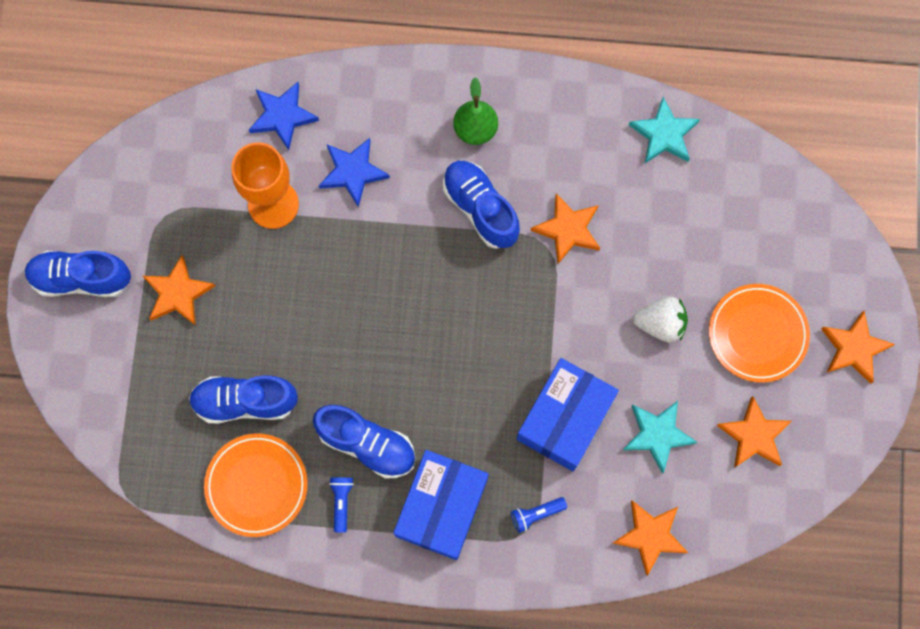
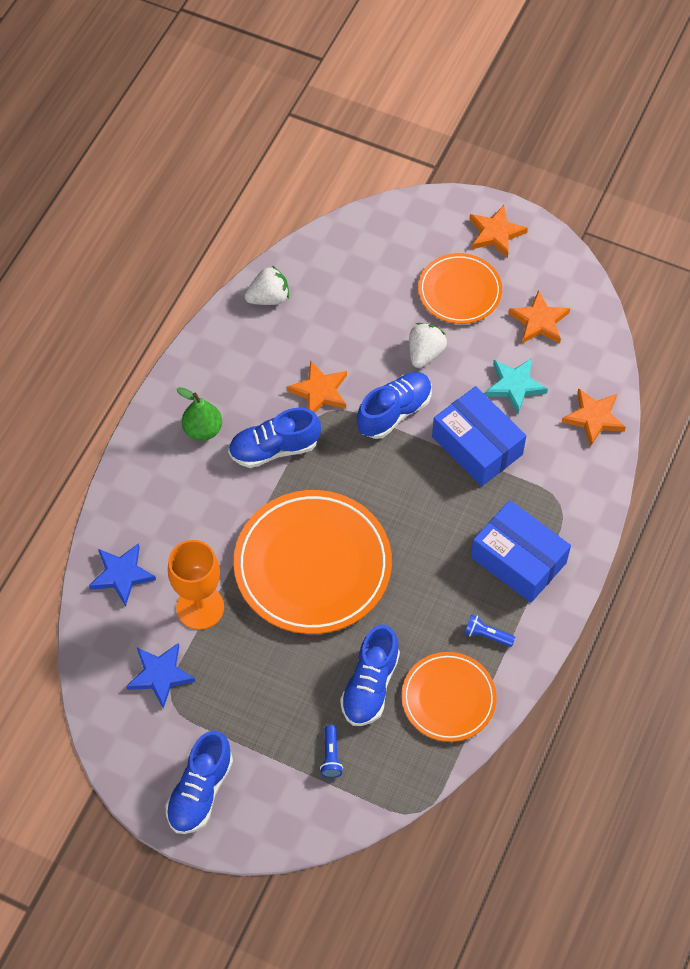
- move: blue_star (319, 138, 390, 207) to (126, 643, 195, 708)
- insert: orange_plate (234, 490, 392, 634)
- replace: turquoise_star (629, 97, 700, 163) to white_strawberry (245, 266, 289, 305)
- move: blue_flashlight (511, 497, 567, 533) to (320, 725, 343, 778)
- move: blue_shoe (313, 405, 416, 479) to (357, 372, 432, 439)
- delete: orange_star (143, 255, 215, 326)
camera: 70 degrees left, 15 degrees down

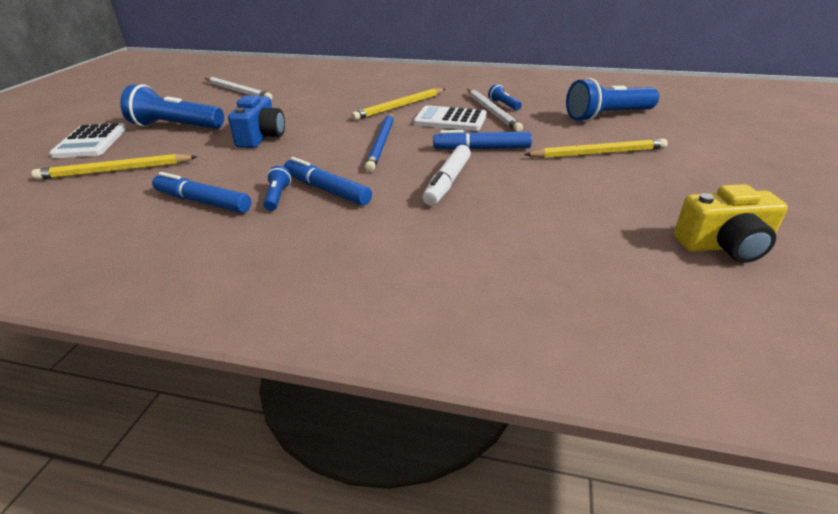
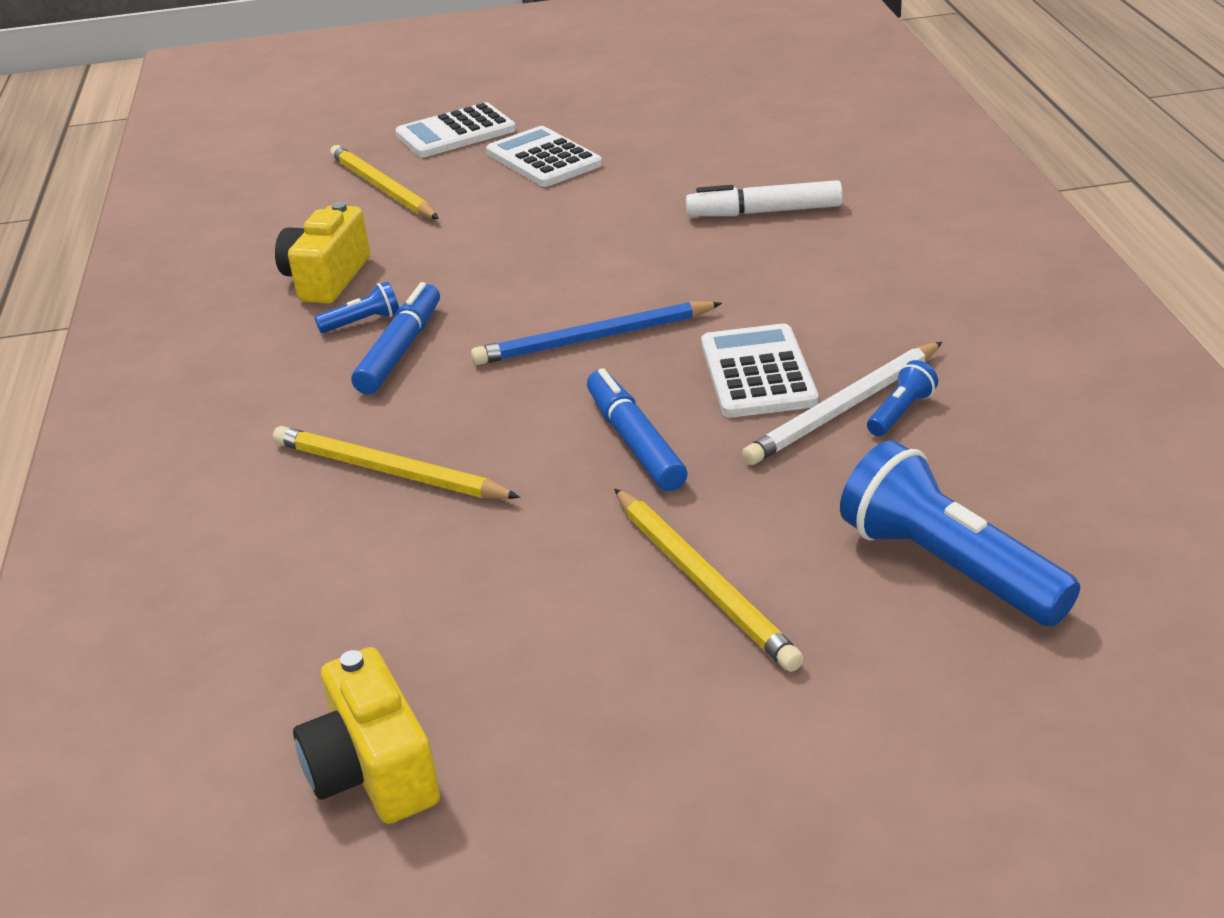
- move: yellow_pencil (351, 88, 445, 120) to (273, 426, 520, 499)
- replace: blue_marker (152, 172, 251, 213) to yellow_camera (275, 202, 370, 304)
- replace: blue_flashlight (120, 84, 224, 129) to white_calculator (486, 126, 602, 187)
- move: white_marker (423, 145, 471, 206) to (686, 180, 843, 216)
- delete: white_pencil (205, 77, 273, 100)
- delete: blue_camera (228, 95, 285, 148)
camera: 70 degrees right, 0 degrees up

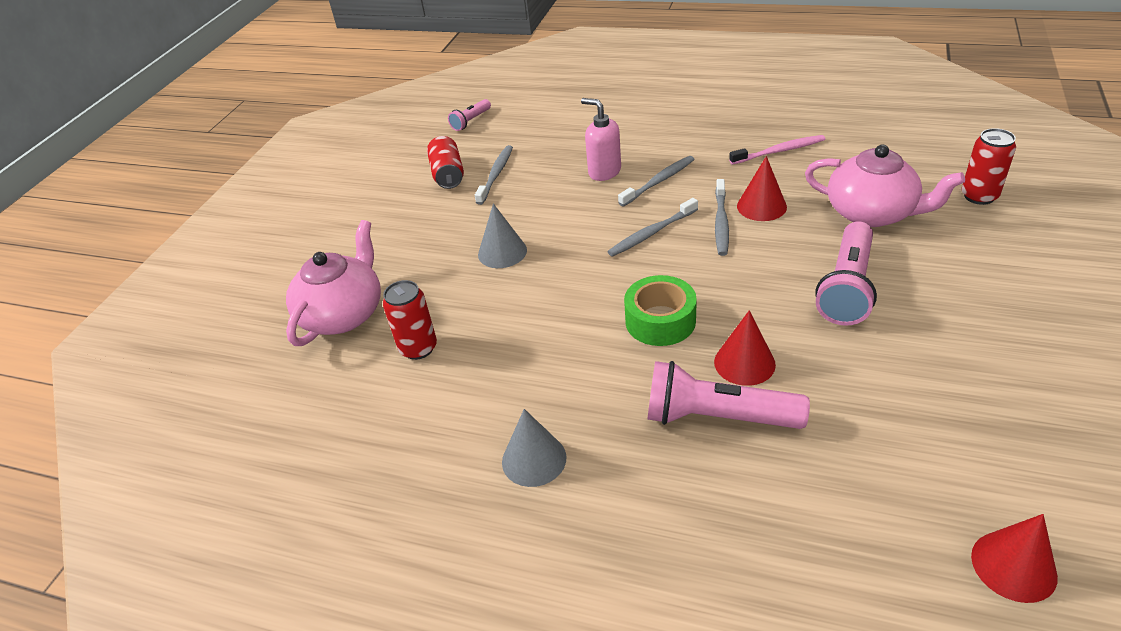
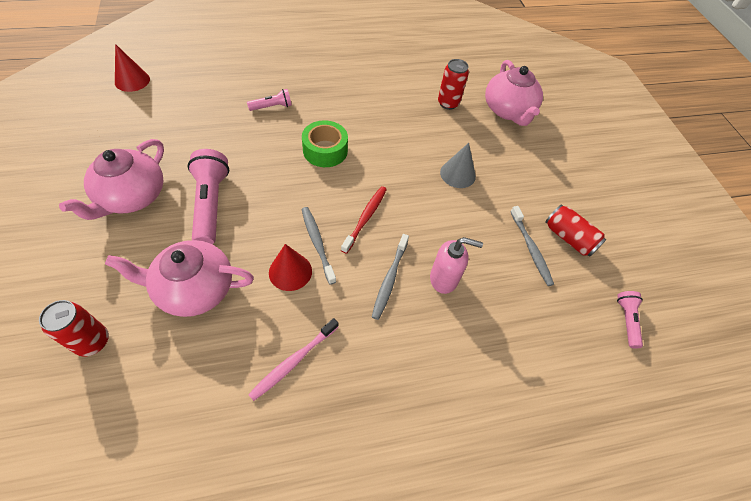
- insert: pink_teapot (59, 139, 164, 220)
- resize: pink_flashlight (648, 361, 810, 429) = (247, 89, 292, 111) x0.53
- recolor: grey_toothbrush (607, 198, 698, 257) to red_toothbrush (341, 186, 387, 254)
- delete: grey_cone (502, 409, 566, 487)
- delete: red_cone (714, 310, 776, 386)
camera: 140 degrees right, 15 degrees up

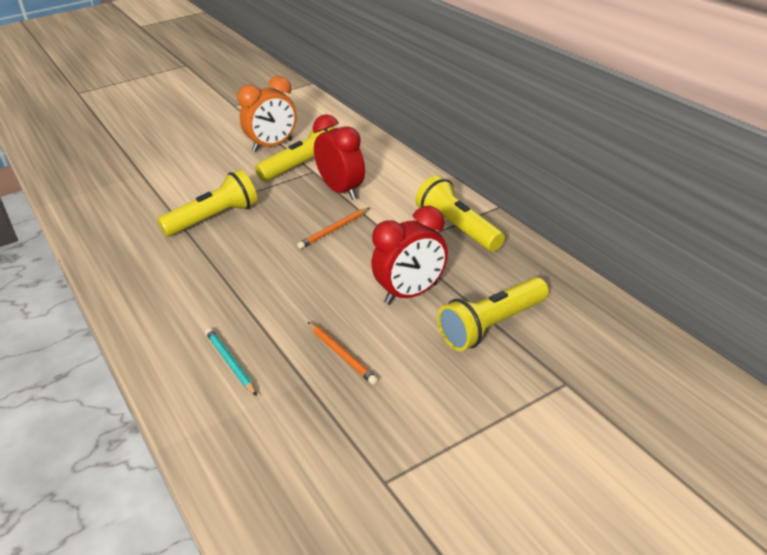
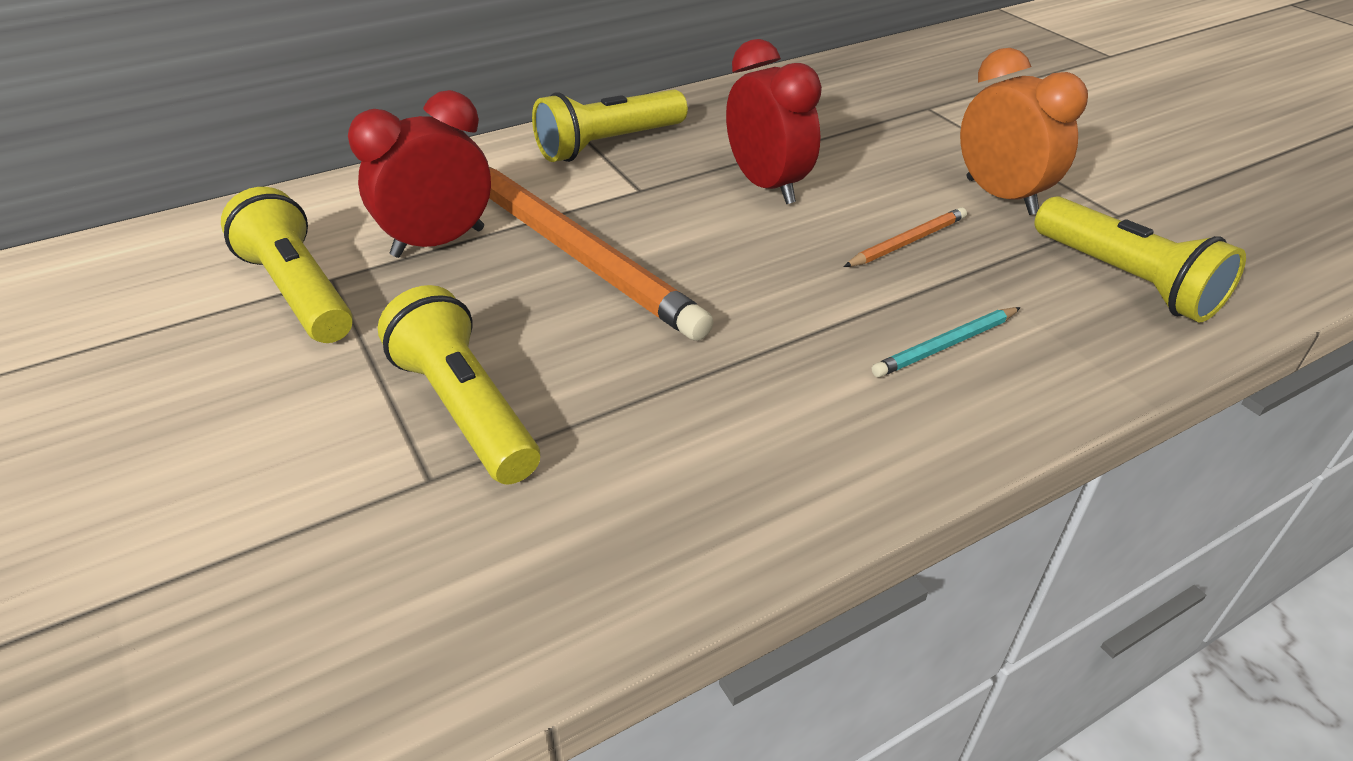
- resize: orange_pencil (297, 208, 369, 249) = (489, 167, 713, 341) x2.35
- move: orange_clock (237, 76, 297, 152) to (960, 48, 1088, 215)
- move: yellow_flashlight (437, 277, 549, 351) to (1034, 196, 1246, 323)
camera: 90 degrees left, 5 degrees up

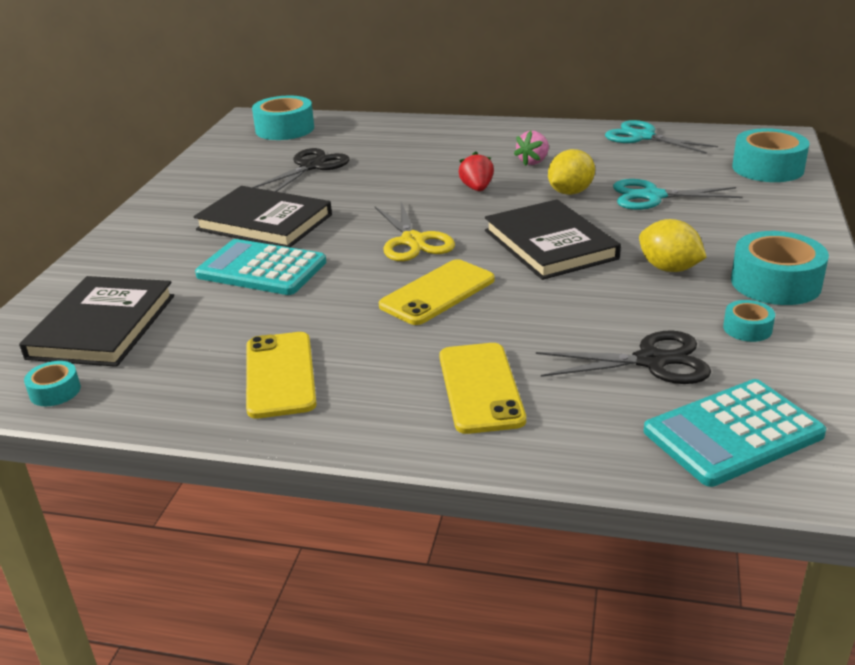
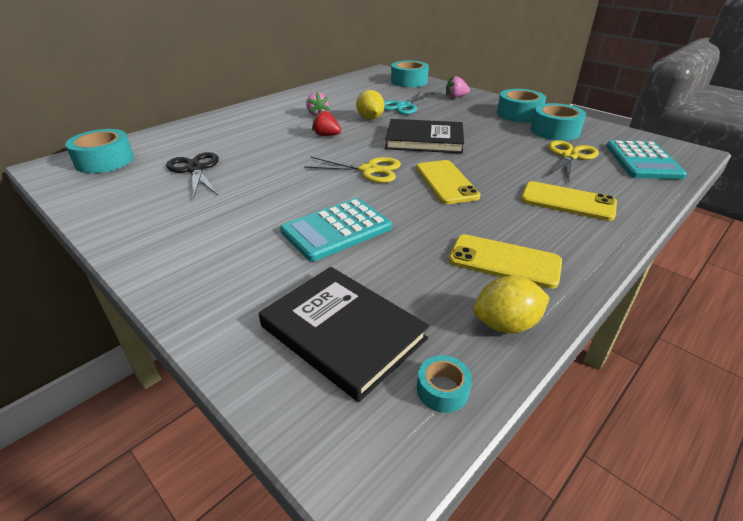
- insert: pink_strawberry (446, 76, 470, 98)
- move: yellow_lemon (639, 219, 707, 272) to (473, 276, 550, 334)
- resize: turquoise_tape (723, 300, 775, 342) = (531, 103, 586, 141) x1.99
- recolor: black_scissors (536, 330, 711, 384) to yellow_scissors (546, 140, 599, 183)
- delete: black_book (194, 186, 332, 247)
- delete: turquoise_scissors (605, 120, 718, 154)
camera: 60 degrees left, 5 degrees up

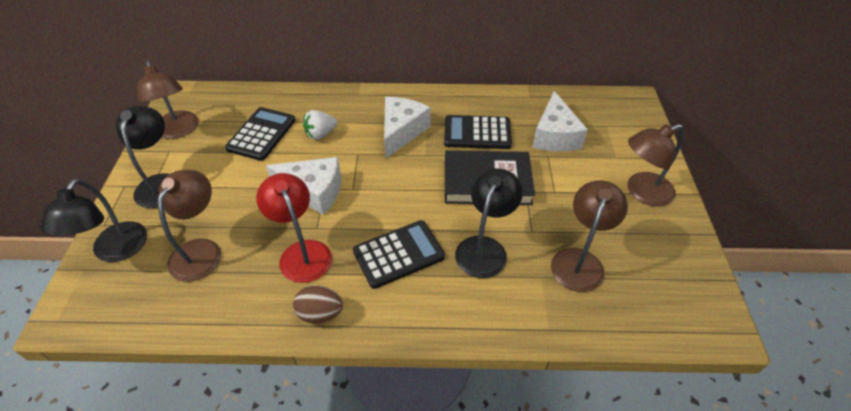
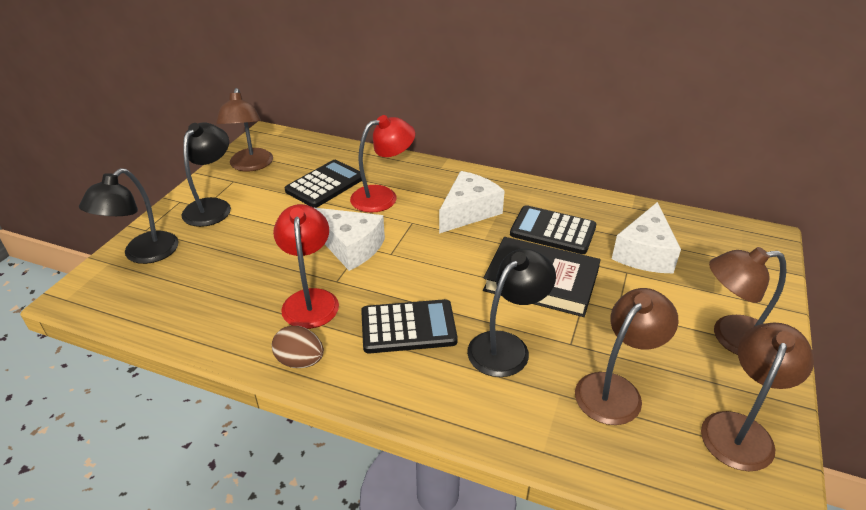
- replace: white_strawberry (303, 110, 337, 140) to red_lamp (350, 115, 415, 212)
- move: brown_lamp (158, 170, 221, 282) to (701, 323, 814, 471)
camera: 20 degrees right, 10 degrees down

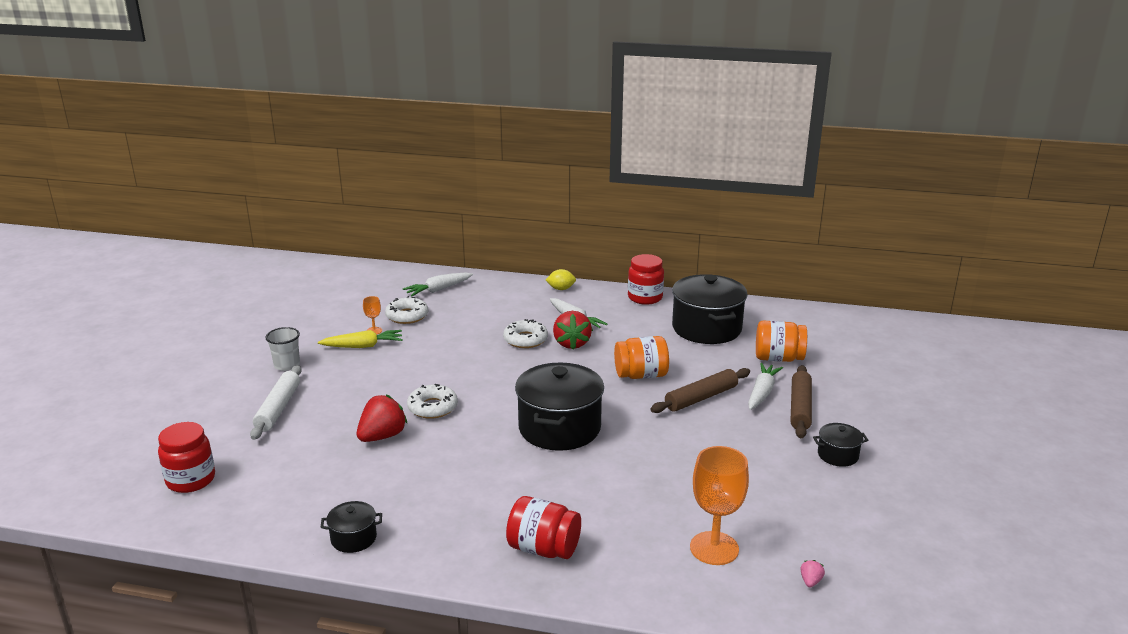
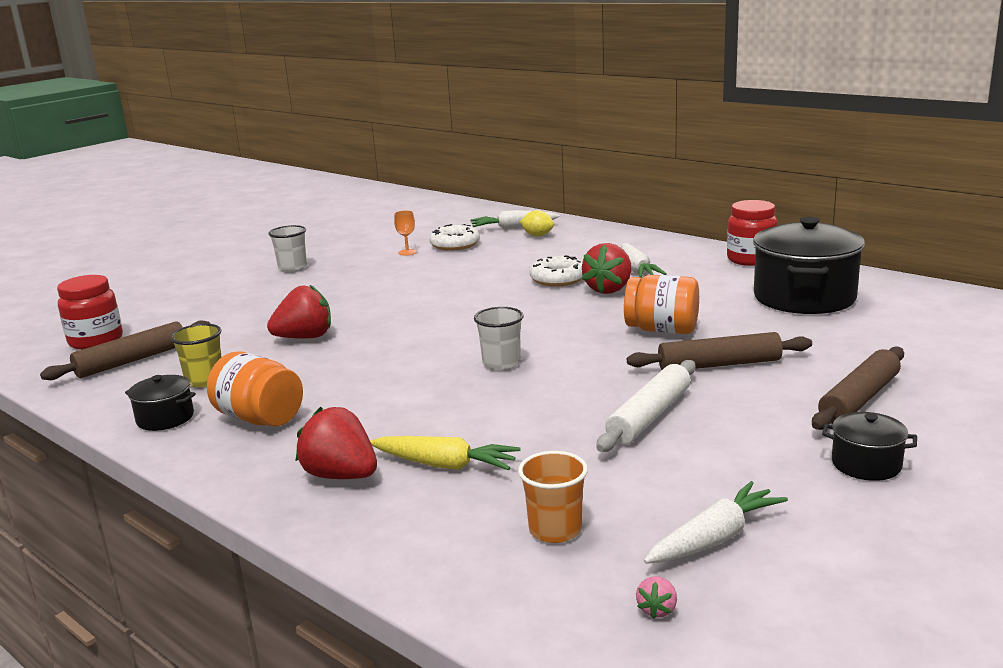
- insert: brown_rolling_pin (40, 320, 210, 380)
- insert: yellow_cup (170, 324, 222, 387)
- move: orange_jar (756, 321, 807, 362) to (207, 351, 303, 427)
- replace: red_jar (506, 496, 581, 559) to red_strawberry (295, 407, 377, 479)
- move: yellow_carrot (318, 330, 403, 348) to (370, 436, 520, 470)
- replace: black_pot (515, 363, 604, 451) to white_cup (474, 307, 524, 370)
- replace: orange_goblet (690, 446, 749, 565) to orange_cup (518, 451, 588, 543)
- move: yellow_lemon (546, 269, 576, 290) to (520, 210, 554, 236)
- move: white_rolling_pin (250, 365, 302, 440) to (596, 360, 696, 452)
- rotate: pink_strawberry (800, 560, 825, 588) = (636, 576, 677, 619) 150 degrees clockwise
- move: white_carrot (748, 363, 783, 410) to (644, 481, 788, 564)
- delete: white_donut (407, 384, 458, 419)
camera: 30 degrees right, 5 degrees down

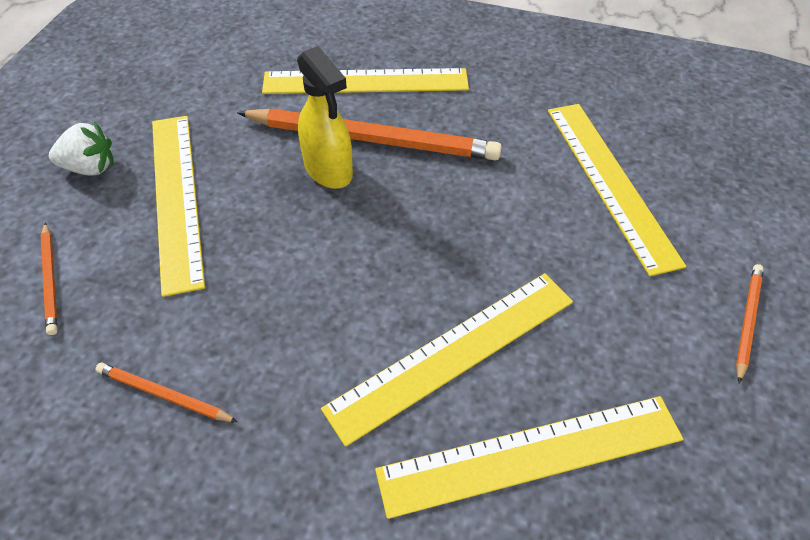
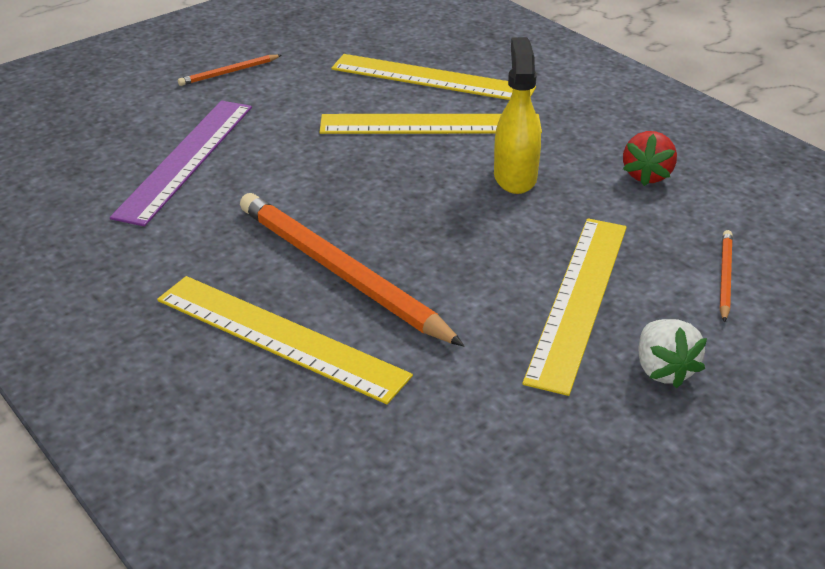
- recolor: yellow_ruler (548, 104, 686, 276) to purple_ruler (110, 101, 252, 227)
- move: yellow_spray_bottle (297, 46, 353, 189) to (494, 37, 541, 194)
- replace: orange_pencil (95, 363, 238, 422) to red_strawberry (623, 131, 677, 186)
- rotate: white_strawberry (49, 122, 114, 175) = (639, 319, 707, 389) 135 degrees counterclockwise
camera: 145 degrees left, 15 degrees down

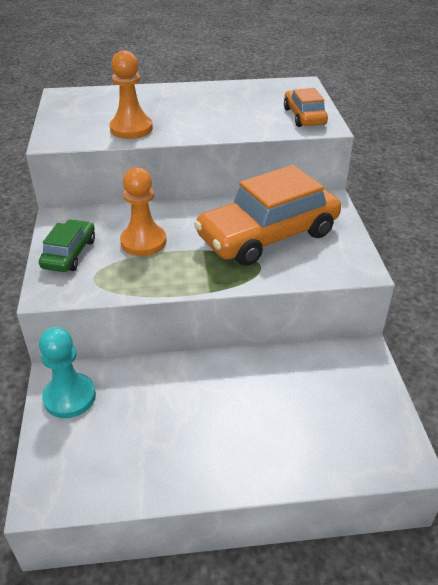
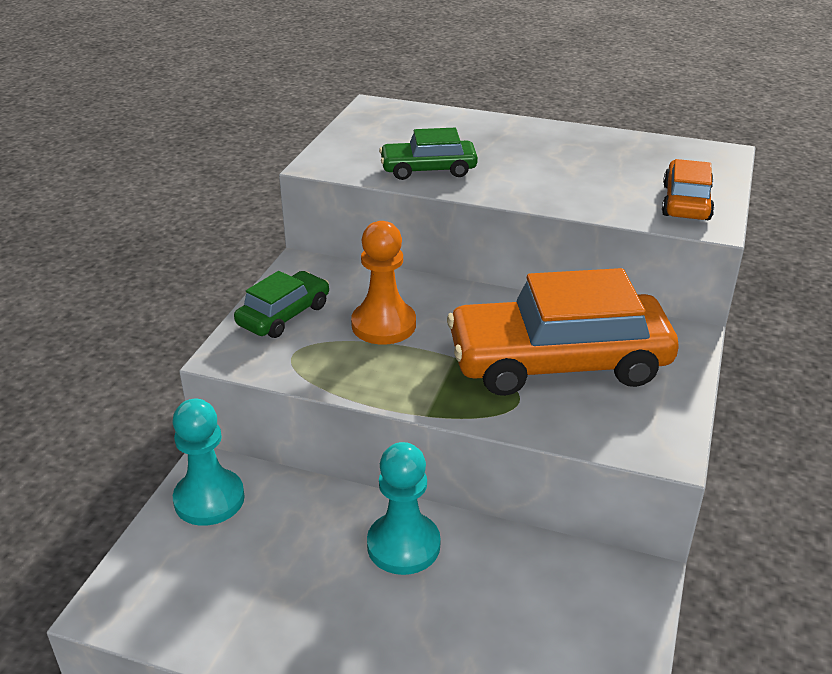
- insert: turquoise_pawn (367, 442, 440, 575)
- replace: orange_pawn (109, 50, 153, 139) to green_car (379, 128, 478, 180)
camera: 25 degrees right, 5 degrees down

